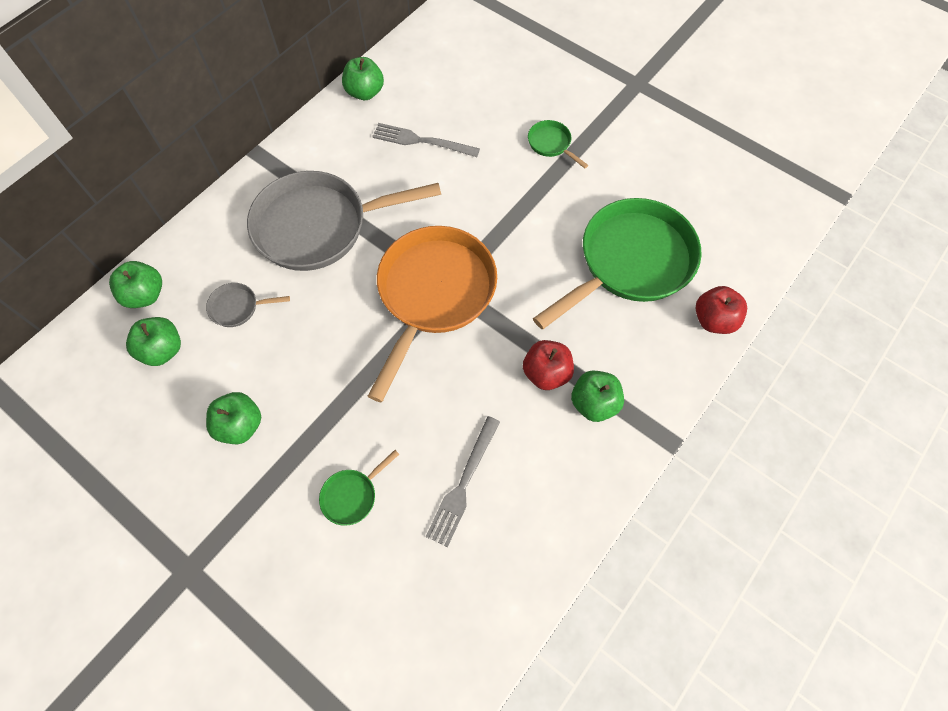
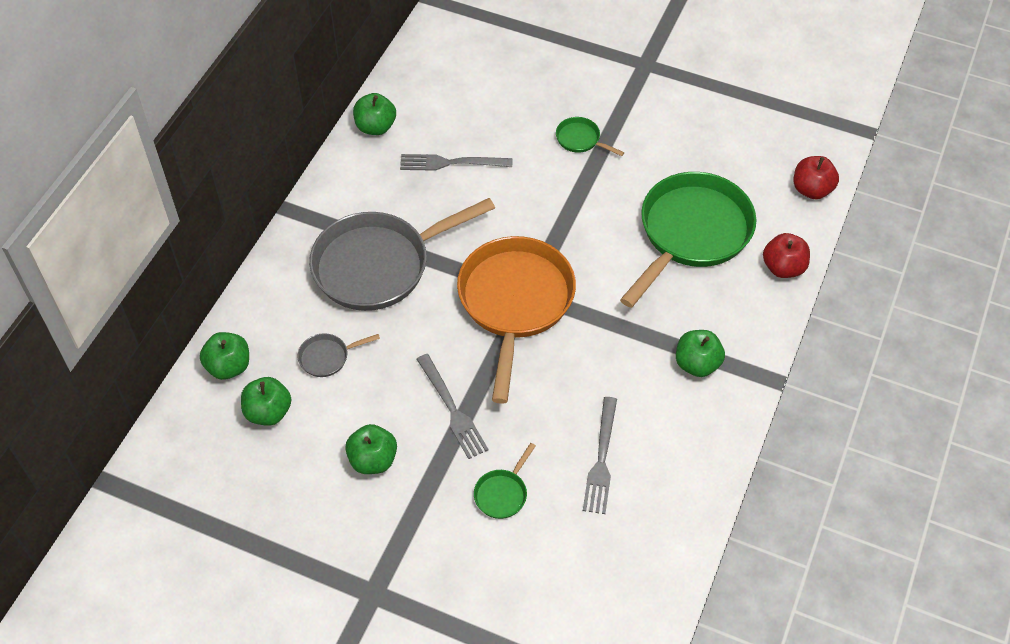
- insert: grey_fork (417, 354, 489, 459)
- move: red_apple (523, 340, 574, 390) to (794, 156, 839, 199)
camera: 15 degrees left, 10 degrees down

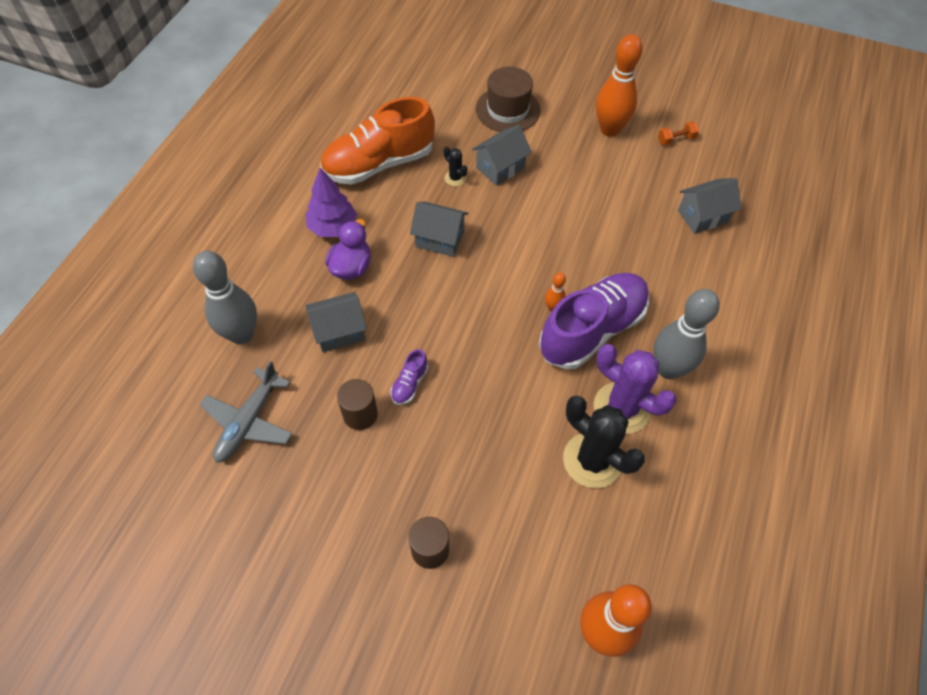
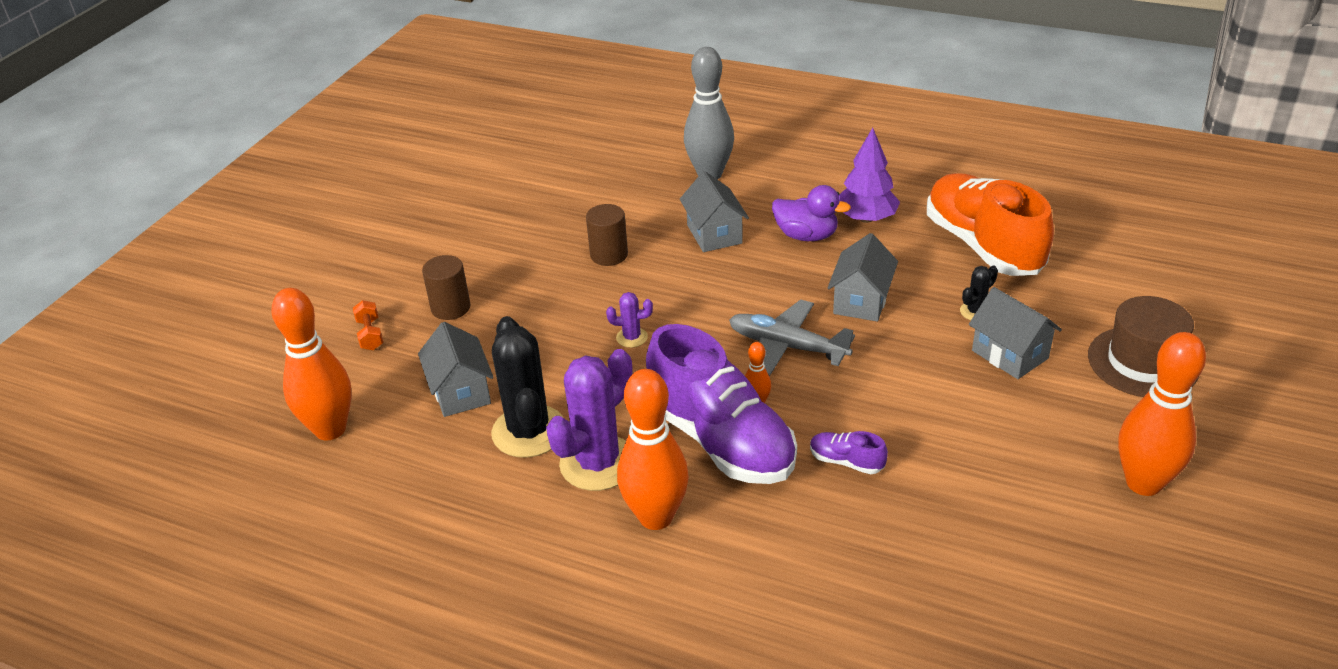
- move: orange_dumbbell (658, 121, 699, 146) to (353, 300, 383, 350)
- move: grey_house (678, 178, 742, 234) to (418, 322, 494, 417)
- rotate: black_cactus (563, 396, 645, 488) = (491, 316, 564, 458) 60 degrees counterclockwise
- insert: purple_cactus (606, 292, 653, 348)
- recolor: grey_bowling_pin (654, 289, 720, 379) to orange_bowling_pin (617, 369, 689, 530)
- move: grey_plane (200, 361, 292, 463) to (729, 299, 855, 376)
- move: purple_shoe (391, 349, 428, 405) to (810, 431, 888, 474)
camera: 95 degrees right, 20 degrees down

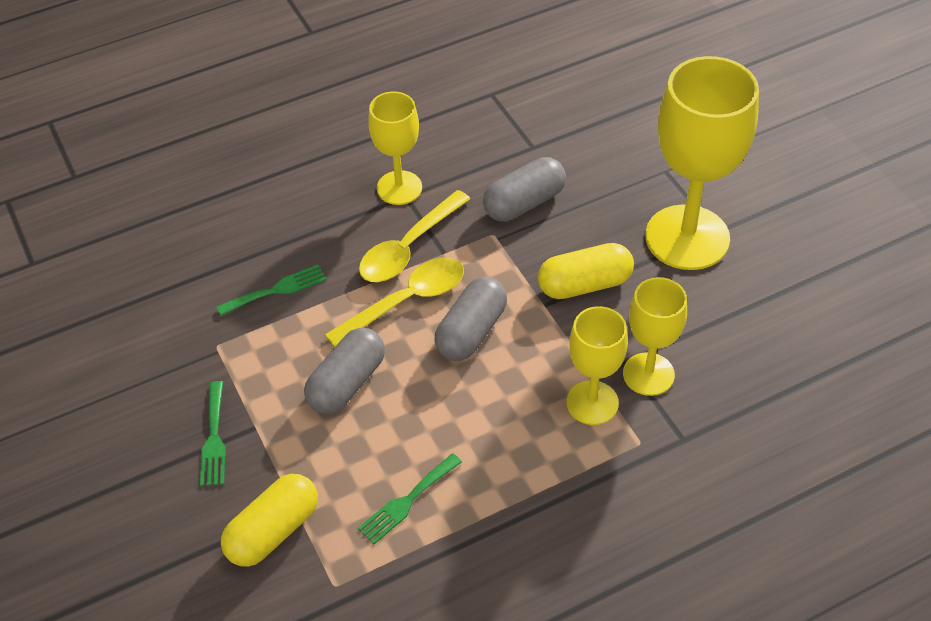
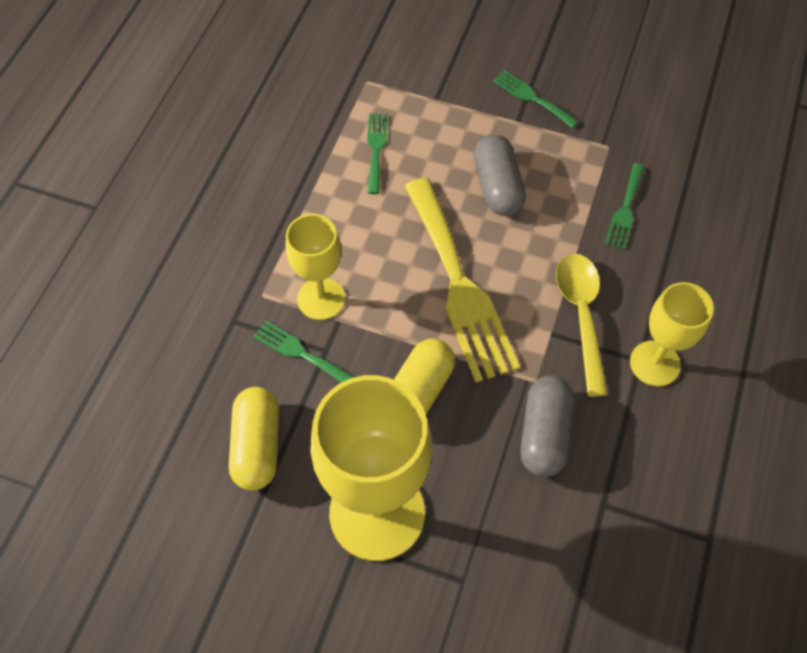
- move: yellow_capsule (221, 474, 318, 567) to (229, 387, 279, 491)
- replace: yellow_goblet (623, 277, 687, 396) to green_fork (253, 321, 354, 383)
- replace: grey_capsule (434, 277, 507, 361) to yellow_fork (405, 178, 520, 383)
- delete: yellow_spoon (325, 257, 464, 347)
camera: 135 degrees right, 10 degrees up

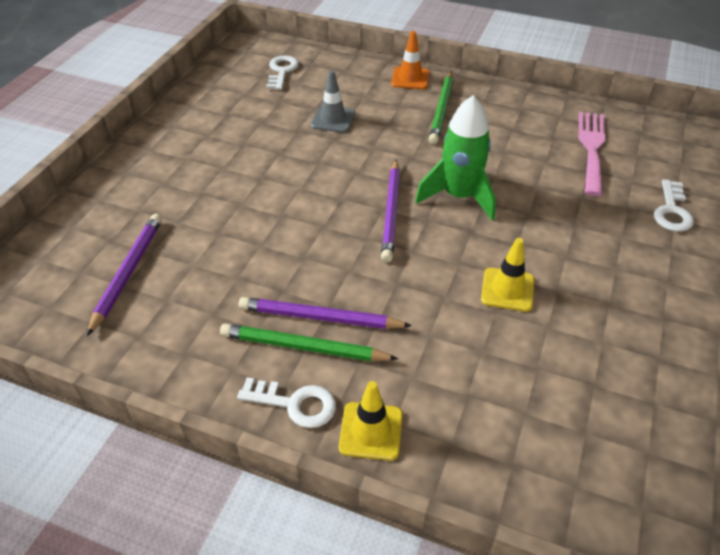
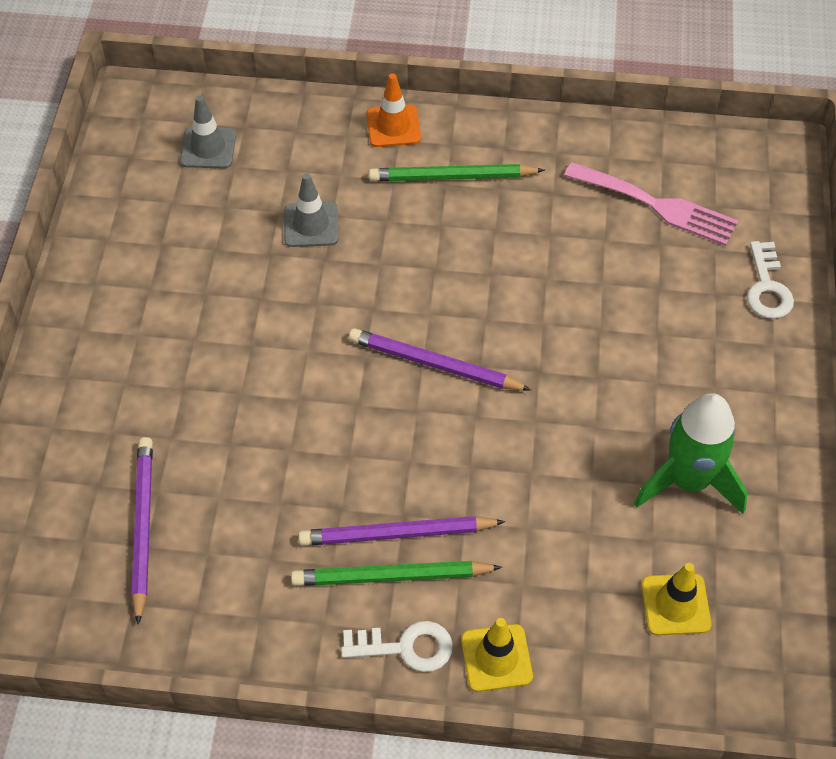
- replace: white_key (266, 55, 299, 90) to grey_traffic_cone (180, 95, 236, 168)
- rotate: purple_pencil (381, 160, 400, 262) = (349, 328, 531, 391) 120 degrees clockwise
- rotate: green_pencil (429, 71, 454, 144) = (369, 164, 545, 181) 90 degrees clockwise
- rotate: pink_fork (579, 112, 605, 196) = (564, 162, 738, 246) 120 degrees clockwise
- move: green_rocket (415, 95, 496, 221) to (634, 393, 748, 514)
- move: yellow_traffic_cone (481, 238, 534, 312) to (641, 563, 711, 636)
camera: 15 degrees left, 10 degrees up

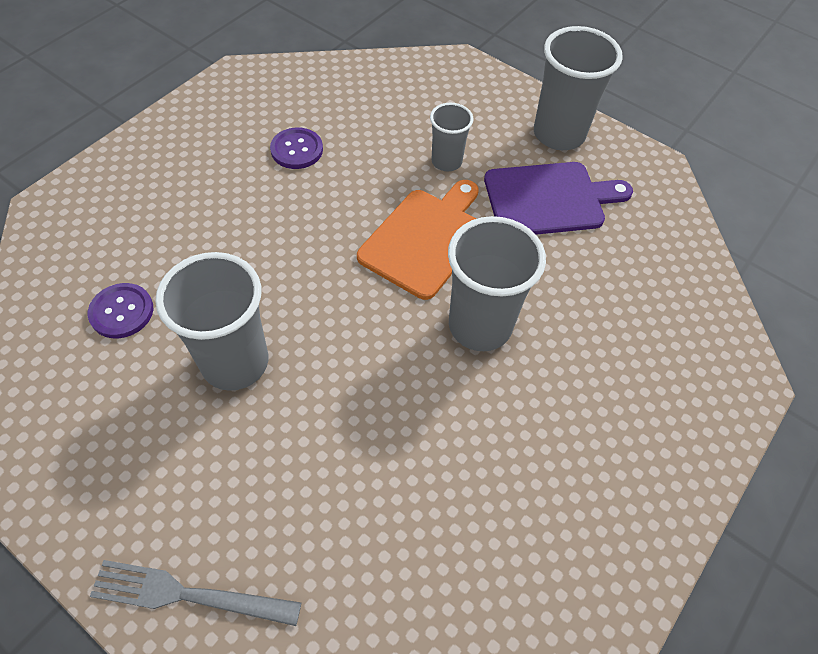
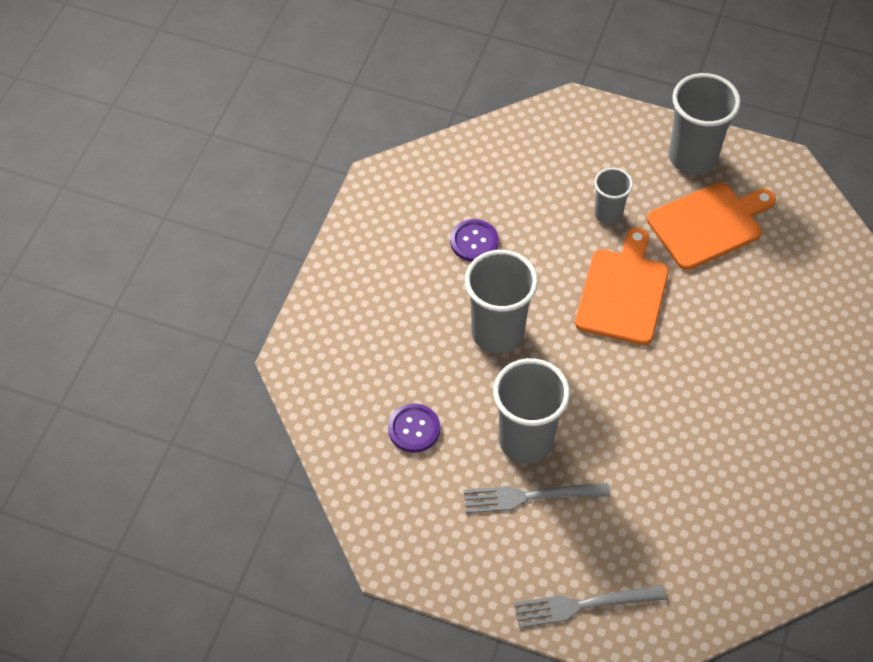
- insert: grey_fork (464, 483, 610, 513)
- move: grey_cup (448, 216, 546, 351) to (465, 250, 538, 354)
- recolor: purple_cutting_board (484, 162, 633, 235) to orange_cutting_board (647, 182, 776, 270)
camera: 15 degrees left, 0 degrees up

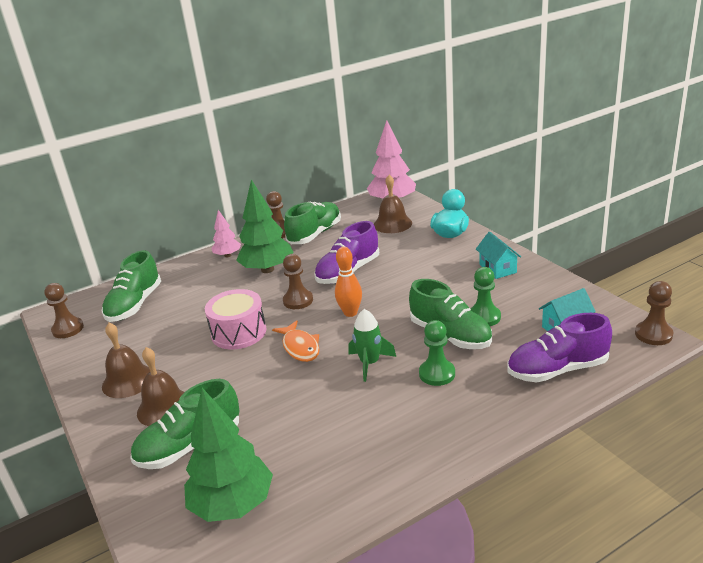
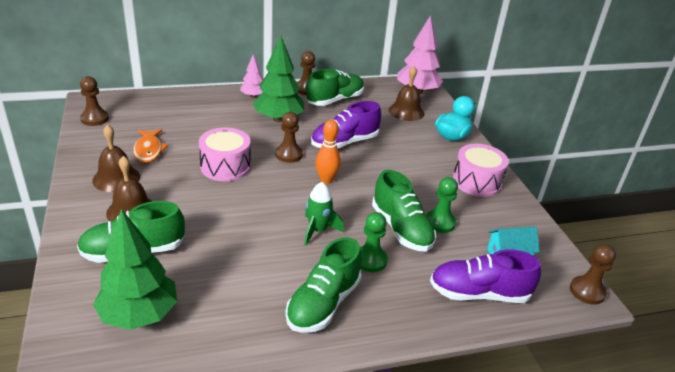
- move: orange_fish (272, 320, 320, 362) to (133, 129, 168, 163)
- move: green_shoe (102, 250, 161, 322) to (285, 237, 362, 333)
- replace: turquoise_house (476, 232, 521, 279) to pink_drum (453, 144, 509, 197)
camera: 10 degrees right, 5 degrees up

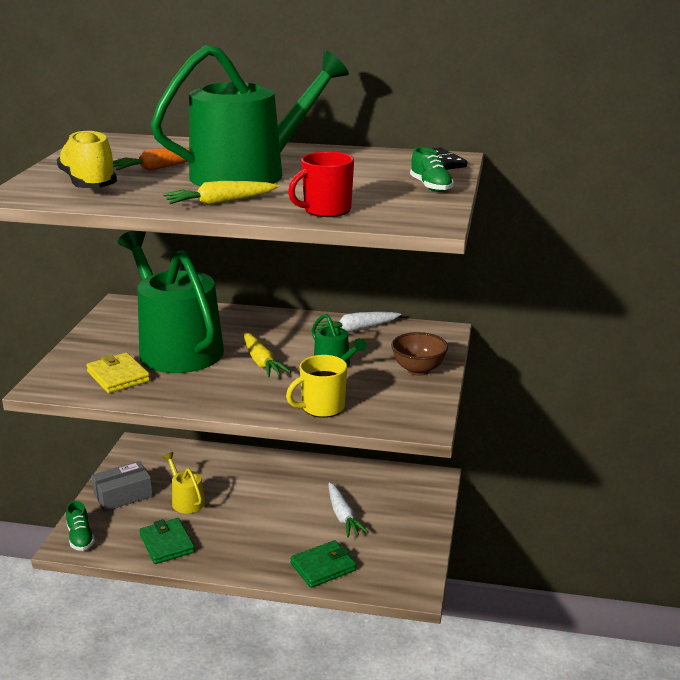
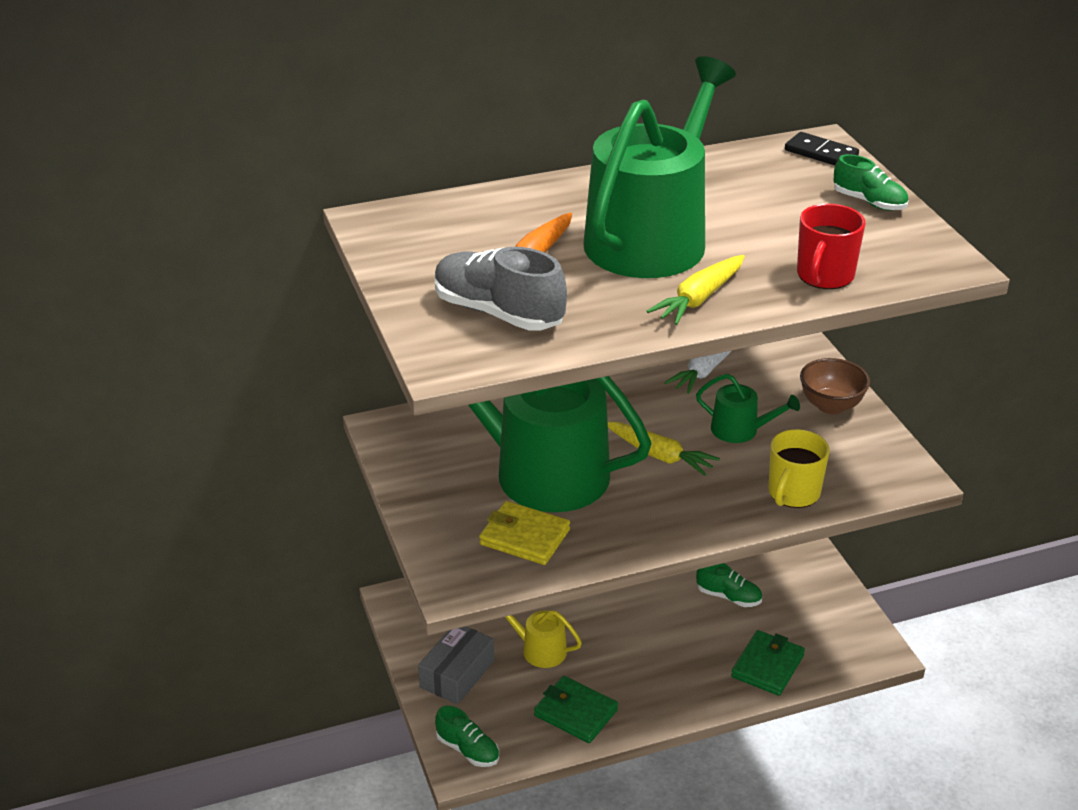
- recolor: yellow_shoe (57, 130, 117, 188) to grey_shoe (435, 247, 567, 331)
- replace: white_carrot (329, 483, 369, 538) to green_shoe (696, 563, 762, 607)
camera: 30 degrees left, 10 degrees up

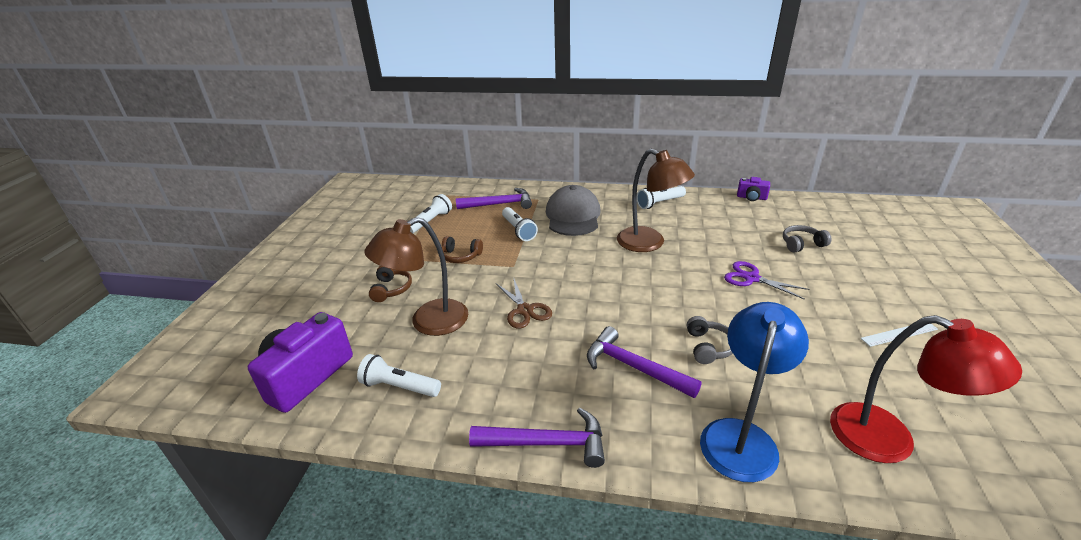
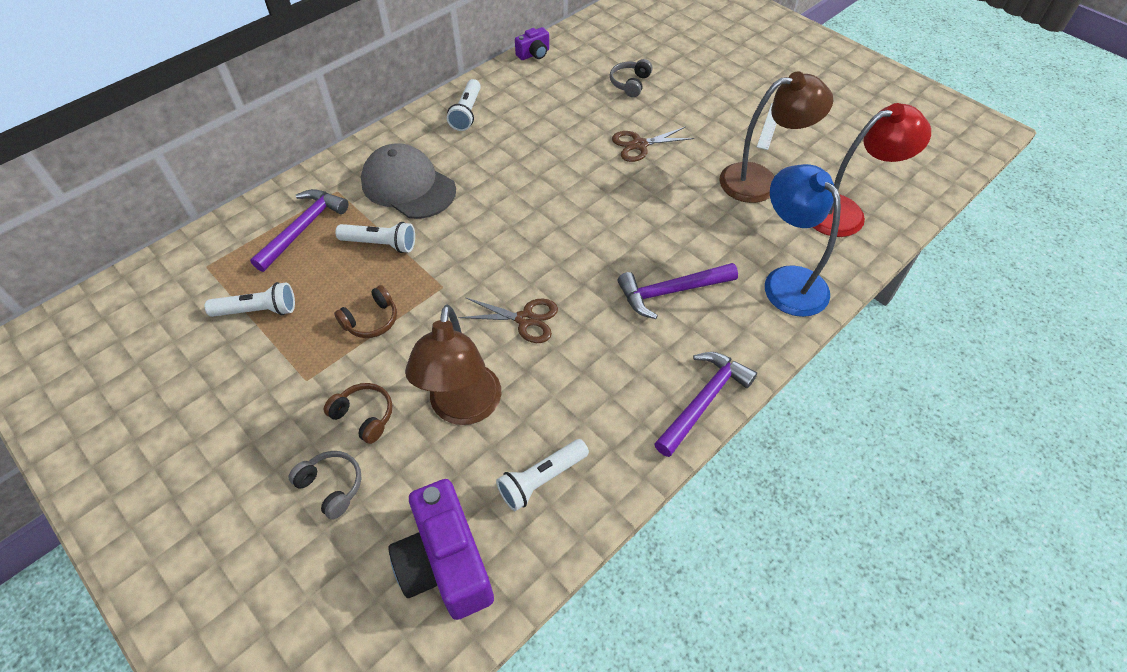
- rotate: white_flashlight (410, 194, 452, 233) = (205, 282, 295, 317) 105 degrees clockwise
- move: grey_headphones (687, 316, 733, 364) to (288, 451, 362, 520)
- recolor: purple_scissors (724, 261, 810, 300) to brown_scissors (612, 127, 694, 162)
- move: brown_lamp (617, 149, 695, 252) to (719, 71, 833, 203)
camera: 55 degrees left, 20 degrees up

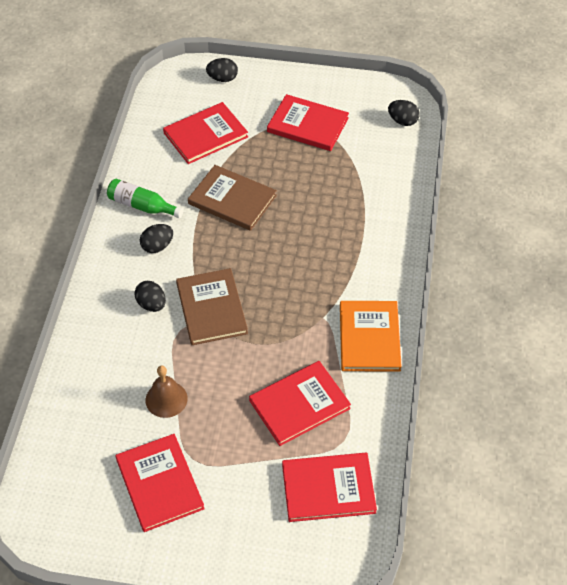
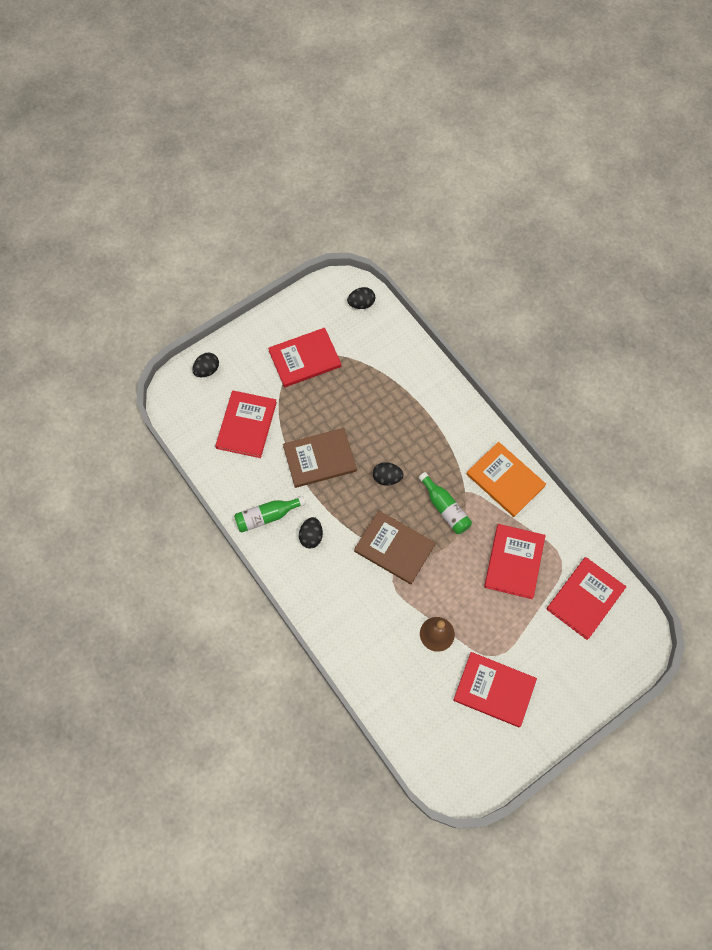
- move: black_egg (134, 281, 166, 312) to (373, 462, 403, 486)
- insert: green_bottle (419, 472, 472, 534)
camera: 45 degrees left, 15 degrees up

